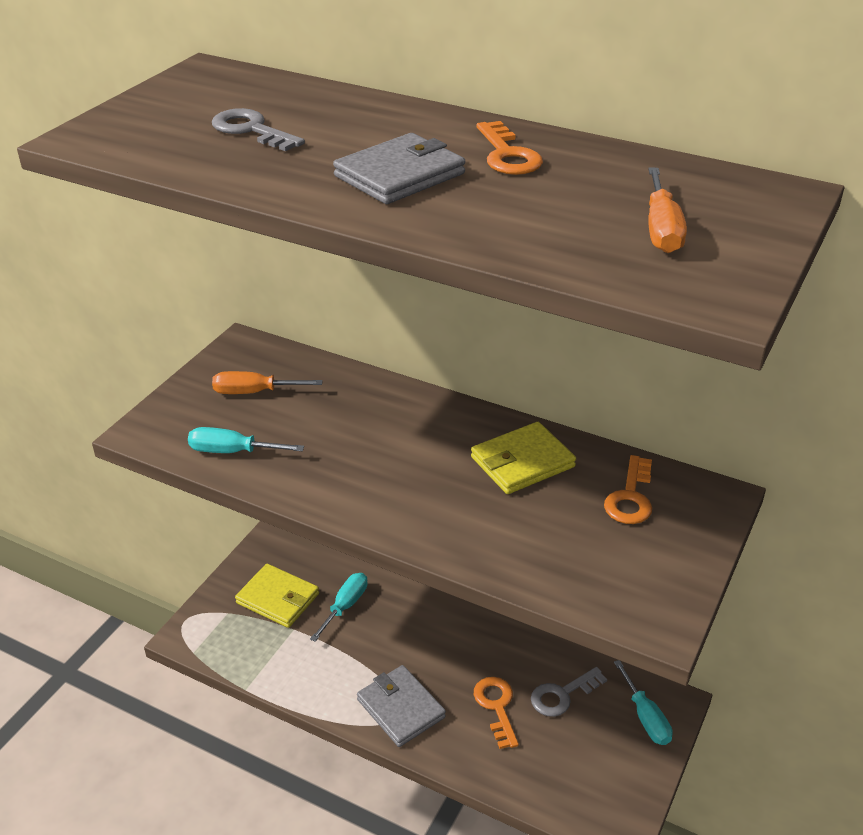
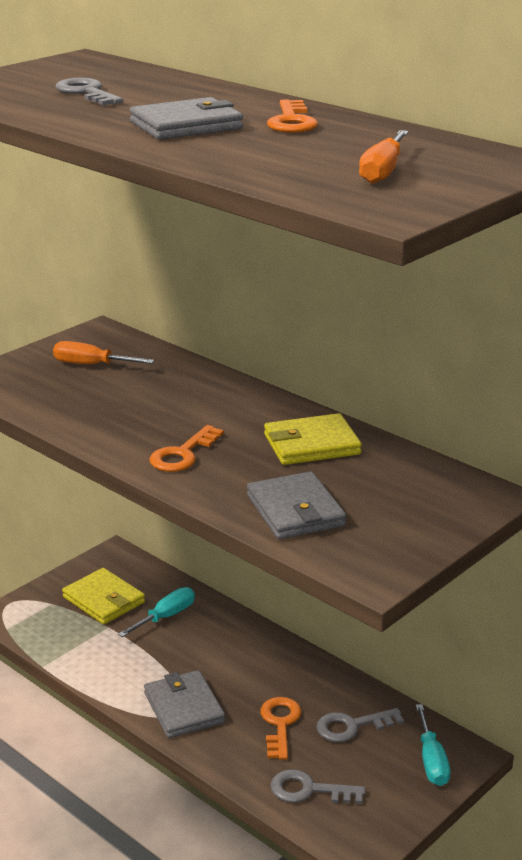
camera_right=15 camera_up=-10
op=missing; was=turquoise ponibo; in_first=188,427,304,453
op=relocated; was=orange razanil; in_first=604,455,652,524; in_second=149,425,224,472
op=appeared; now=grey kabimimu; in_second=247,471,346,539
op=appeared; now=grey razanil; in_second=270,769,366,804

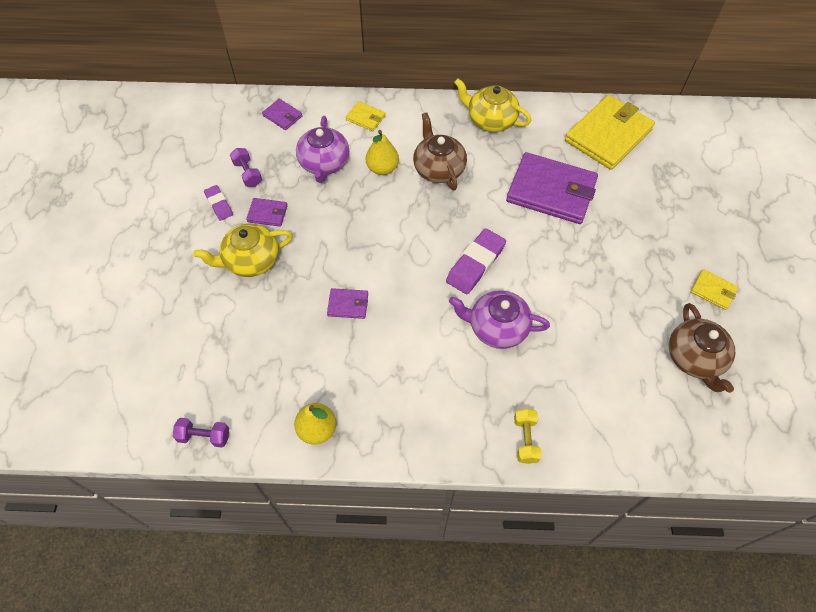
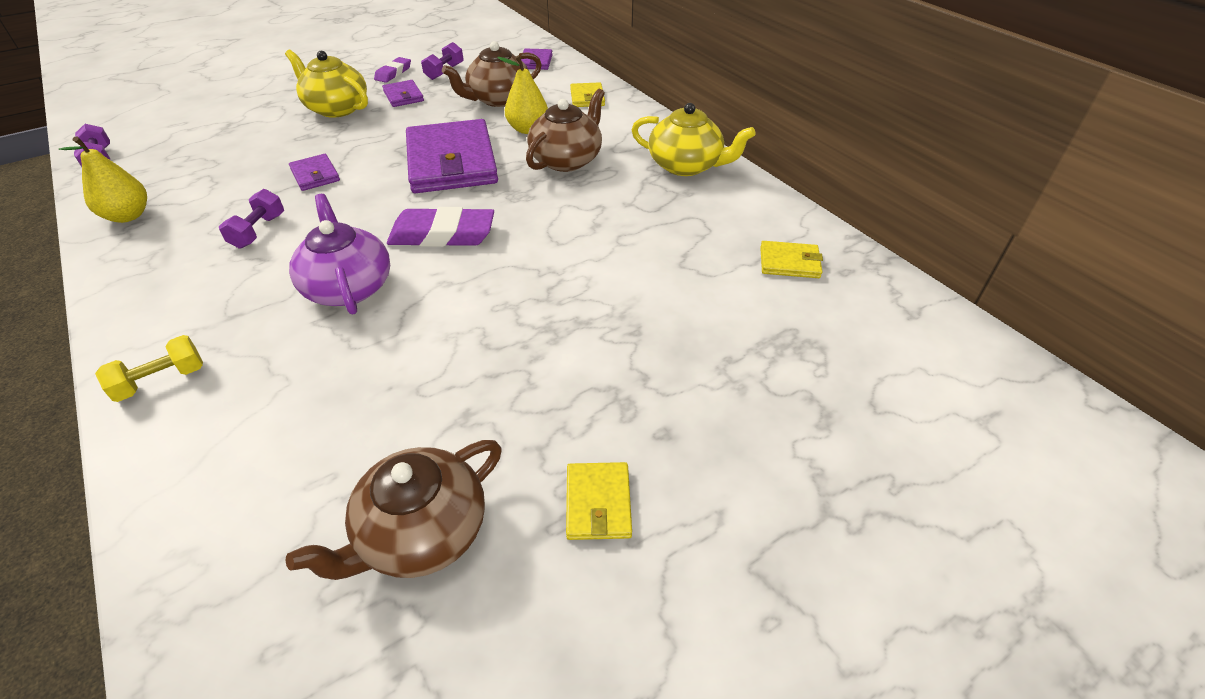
camera_right=55 camera_up=-15
op=colour; was=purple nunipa; now=brown nunipa; in_first=296,116,349,183; in_second=442,41,542,107
op=spun; was=yellow nunipa; in_first=454,78,531,132; in_second=632,103,756,176; clockwise=120
op=relocated; was=purple kabimimu; in_first=506,152,598,224; in_second=406,119,498,193
op=size; was=yellow kabimimu; in_first=565,95,655,170; in_second=760,241,823,278; ratio=0.45
op=appeared; now=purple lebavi; in_second=219,189,284,249

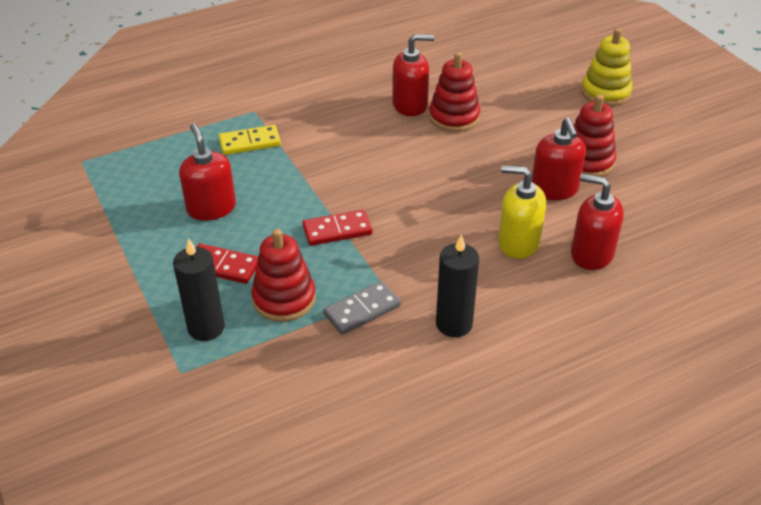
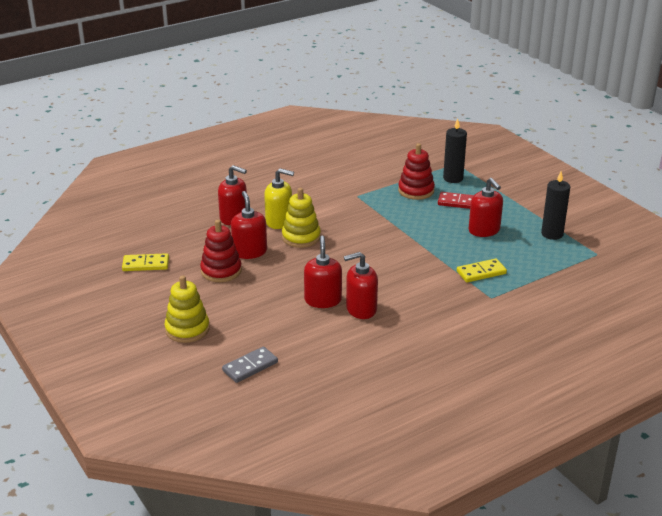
camera_right=175 camera_up=-10
op=missing; was=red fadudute; in_first=302,209,372,246
op=relocated; was=grey fadudute; in_first=323,281,401,335; in_second=222,346,278,383
op=exchanged; was=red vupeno; now=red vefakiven; in_first=429,52,480,132; in_second=304,236,342,308
op=relocated; was=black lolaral; in_first=436,234,479,337; in_second=541,171,570,240
op=appeared; now=yellow fadudute; in_second=122,253,169,271
op=appeared; now=yellow vupeno; in_second=282,188,321,248

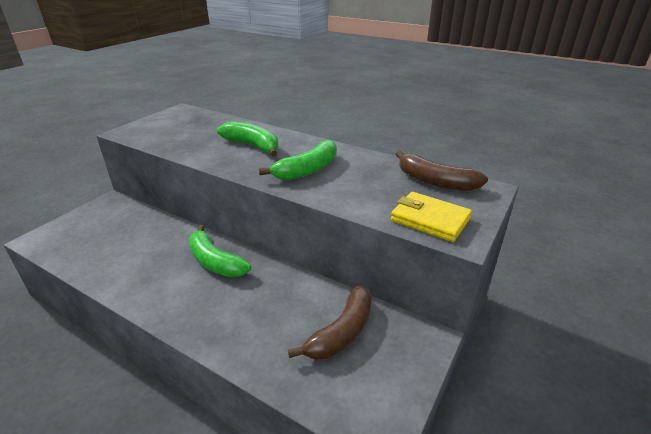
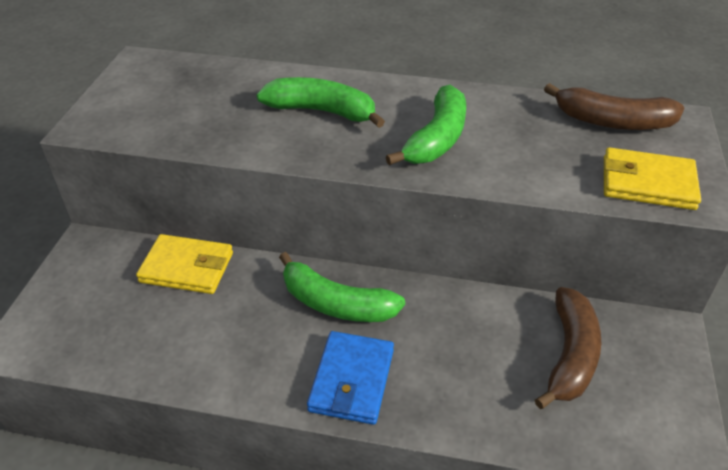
camera_right=-20 camera_up=10
op=appeared; now=yellow kabimimu; in_second=136,234,233,294
op=appeared; now=blue kabimimu; in_second=307,331,394,425

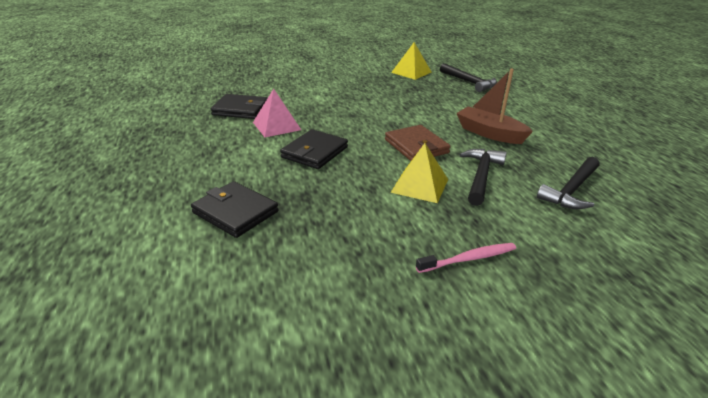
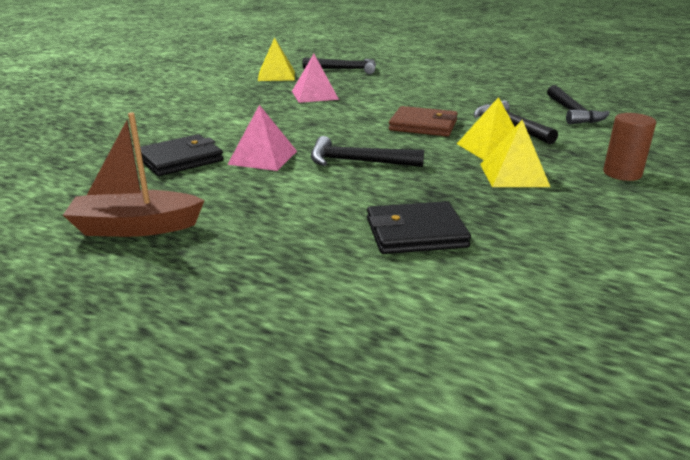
camera_right=-45 camera_up=-5
op=exchanged; was=black kabimimu; now=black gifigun; in_first=280,129,348,169; in_second=311,136,424,167
op=exchanged; was=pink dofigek; now=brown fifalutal; in_first=416,243,516,273; in_second=603,113,656,181
op=relocated; was=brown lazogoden; in_first=456,68,533,144; in_second=63,113,205,237
op=appeared; now=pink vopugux; in_second=292,54,339,103
op=appeared; now=yellow vopugux; in_second=480,120,550,187

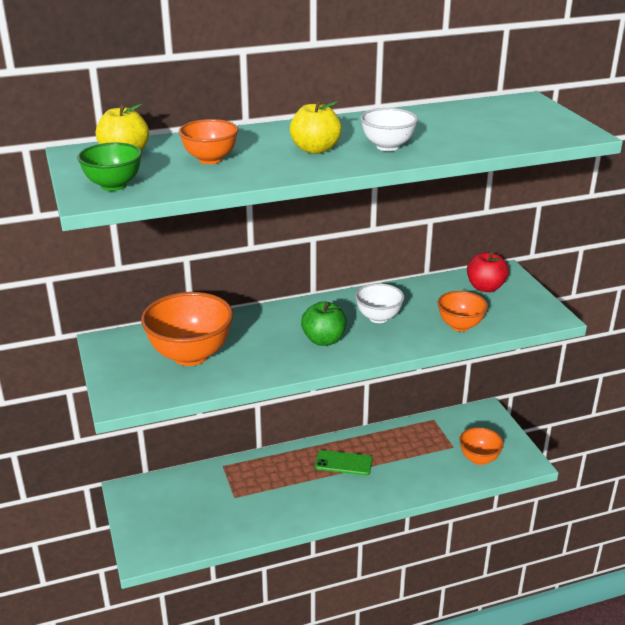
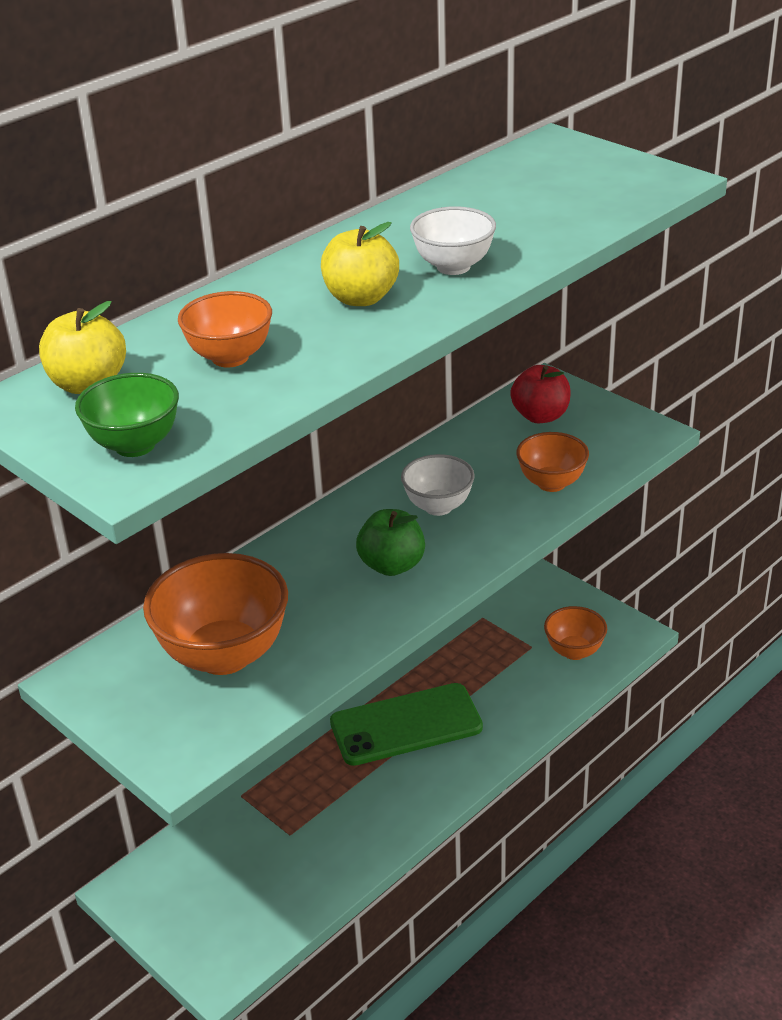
camera_right=-25 camera_up=5
op=size; was=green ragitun; in_first=315,450,372,475; in_second=330,683,483,766; ratio=1.73

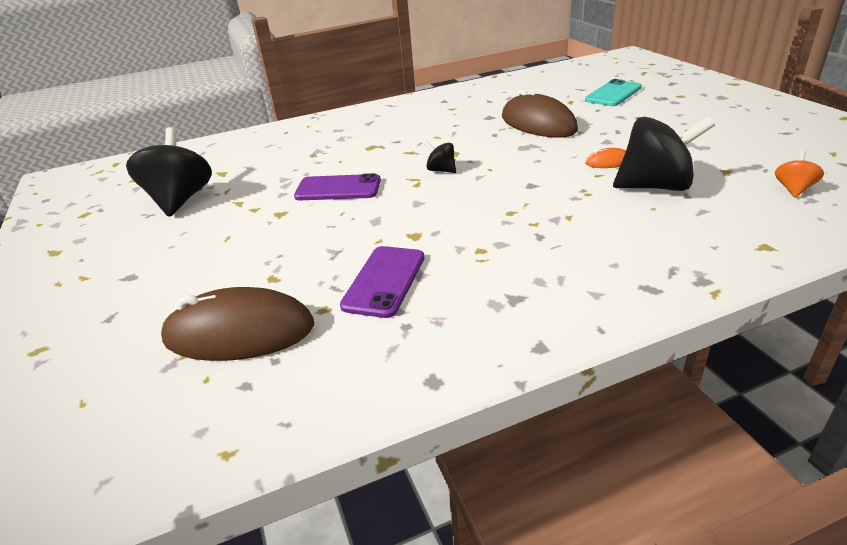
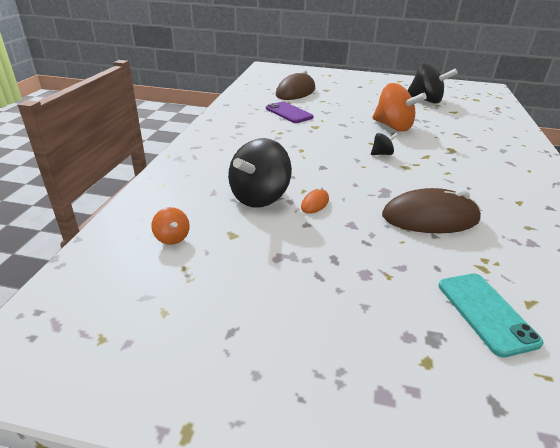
camera_right=120 camera_up=0
op=exchanged; was=purple ragitun; now=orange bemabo; in_first=294,173,381,200; in_second=372,83,427,132

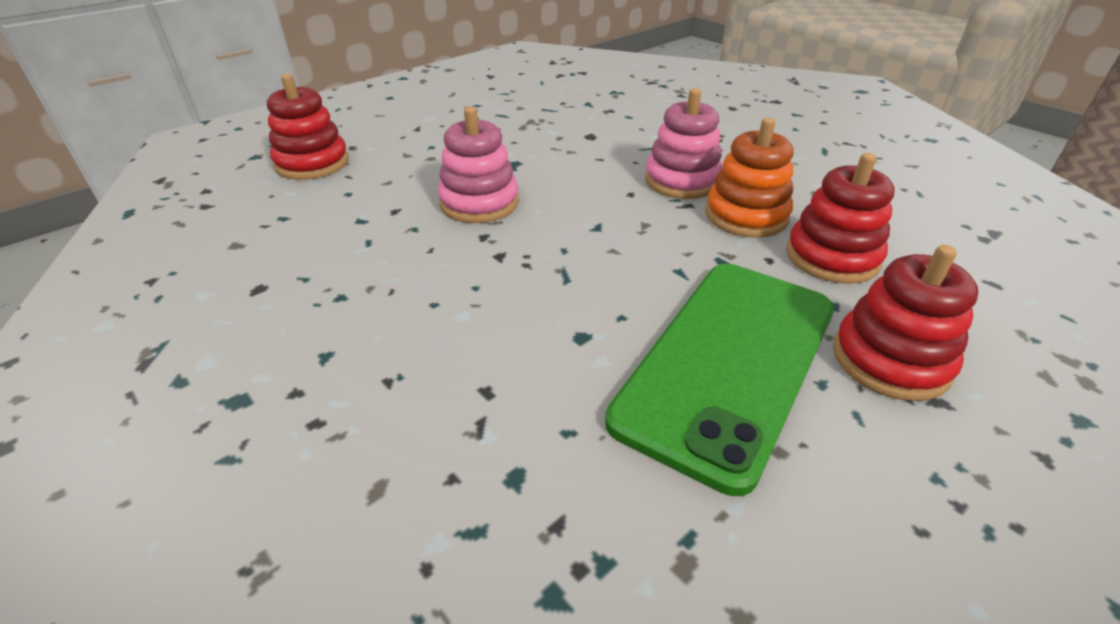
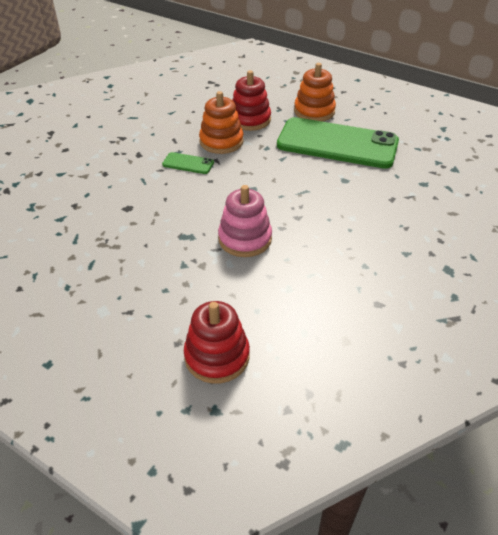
camera_right=-105 camera_up=5
op=exchanged; was=pink vupeno; now=green ragitun; in_first=645,88,723,199; in_second=162,152,214,174
op=colour; was=red vupeno; now=orange vupeno; in_first=833,245,978,401; in_second=294,63,336,121

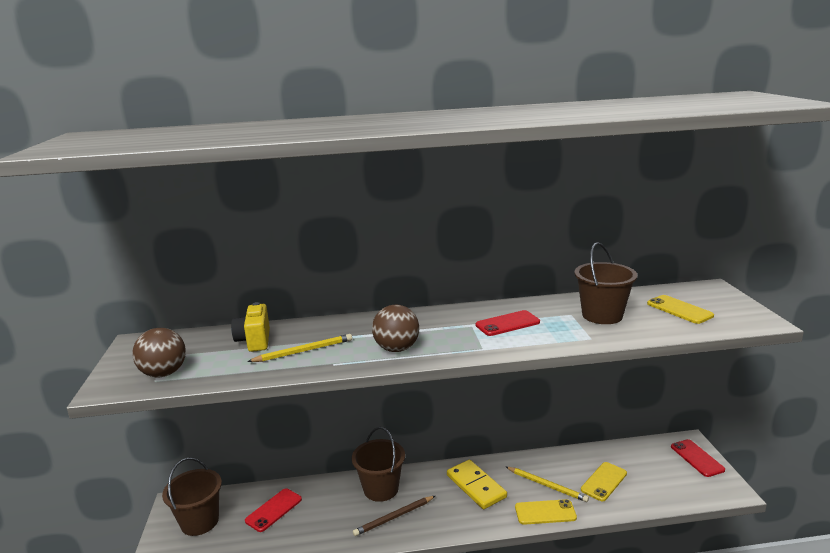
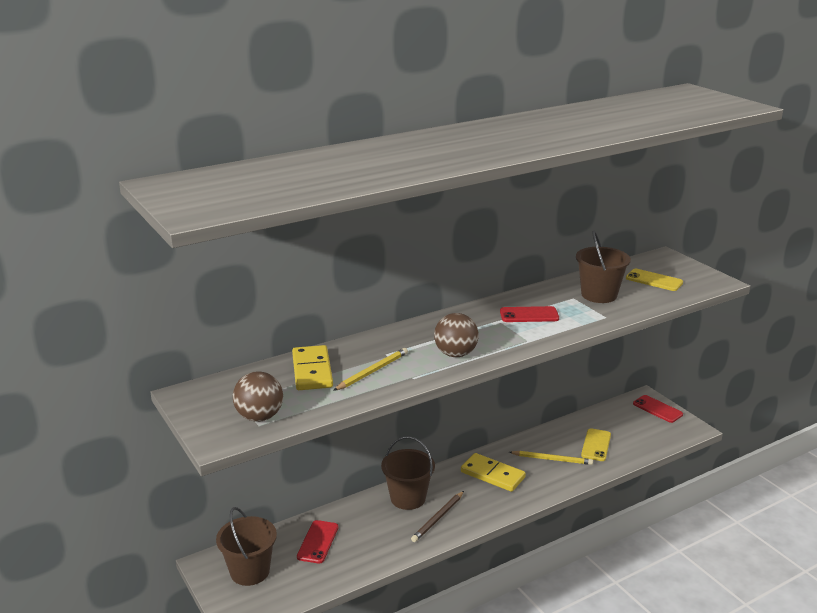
camera_right=-25 camera_up=5
op=exchanged; was=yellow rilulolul; now=yellow fadudute; in_first=231,302,270,352; in_second=292,345,333,390
op=spun; was=red ragitun; in_first=476,310,540,336; in_second=500,306,559,322; clockwise=45
op=missing; was=yellow ragitun; in_first=515,499,577,525

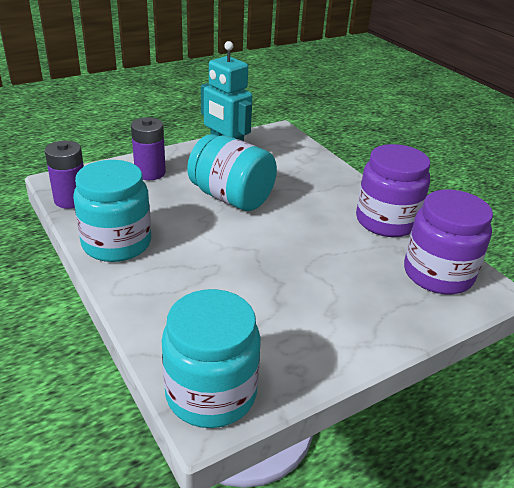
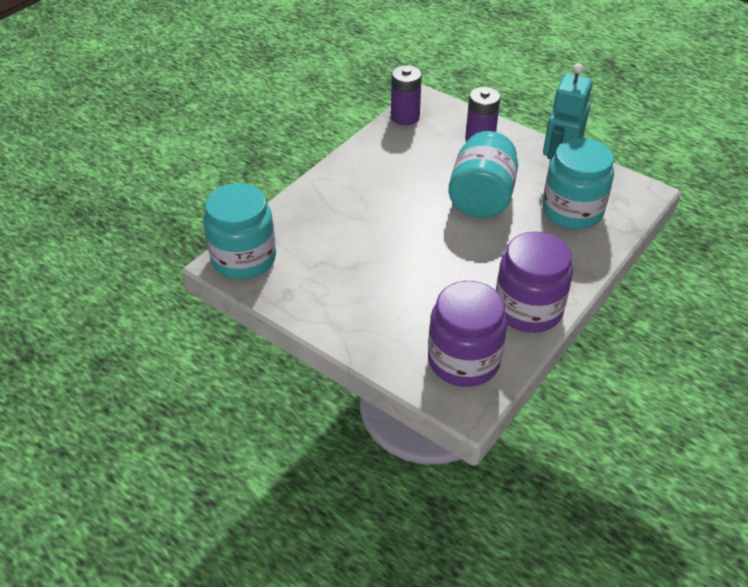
camera_right=70 camera_up=10
op=relocated; was=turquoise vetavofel; in_first=73,160,151,262; in_second=542,138,614,229

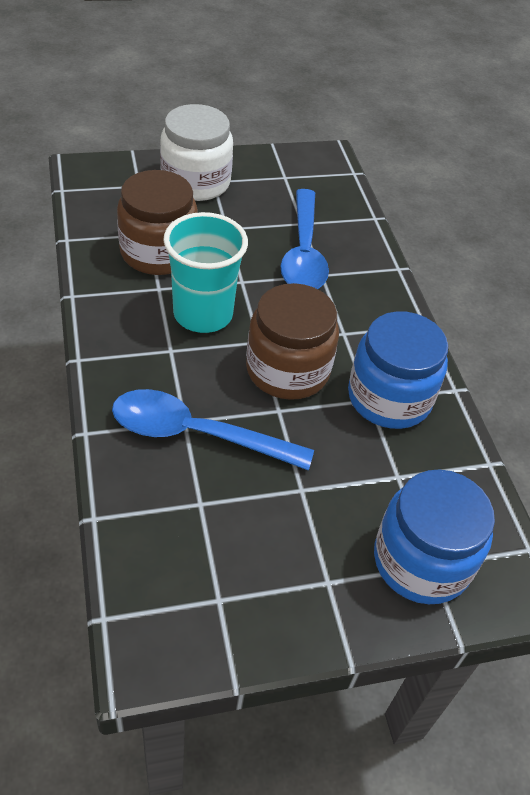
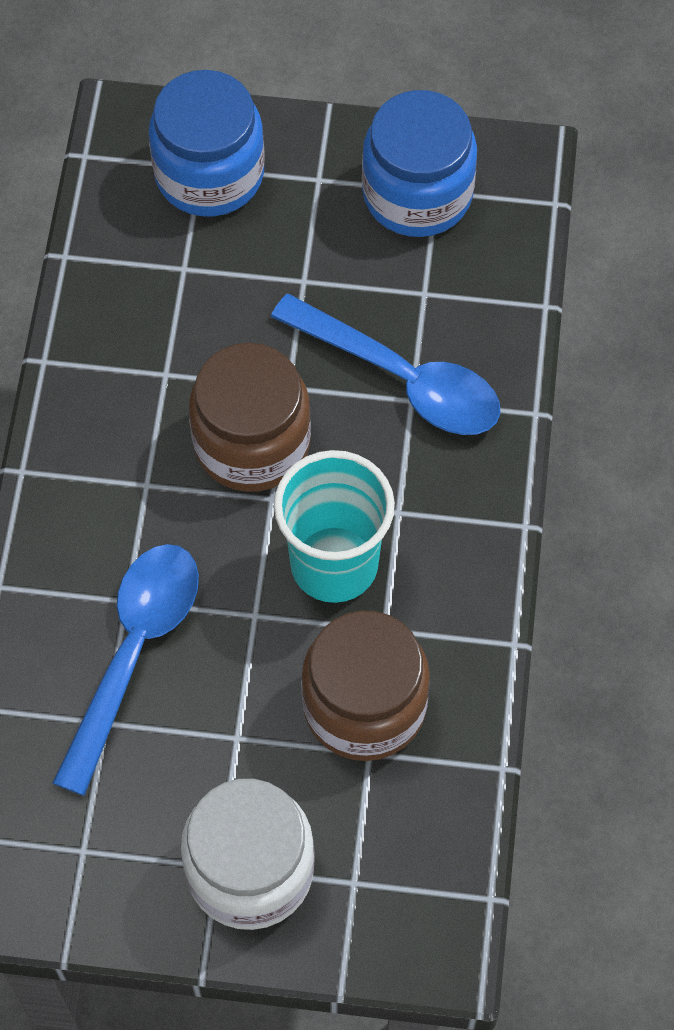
camera_right=-155 camera_up=15
op=relocated; was=blue vetavofel; in_first=348,311,448,429; in_second=362,90,477,237

